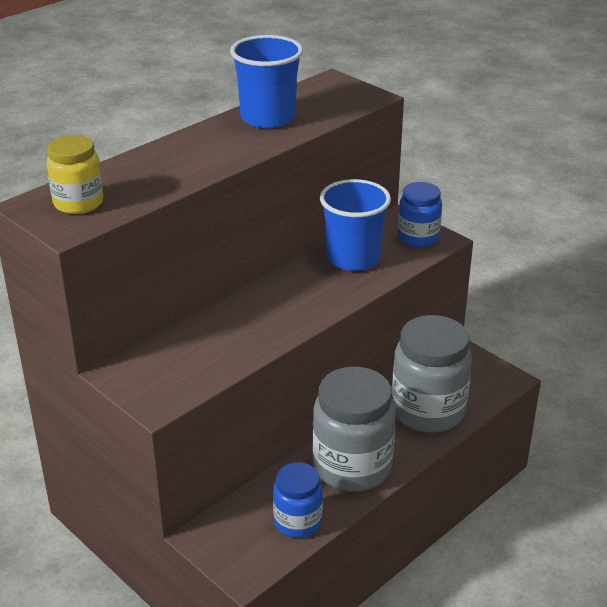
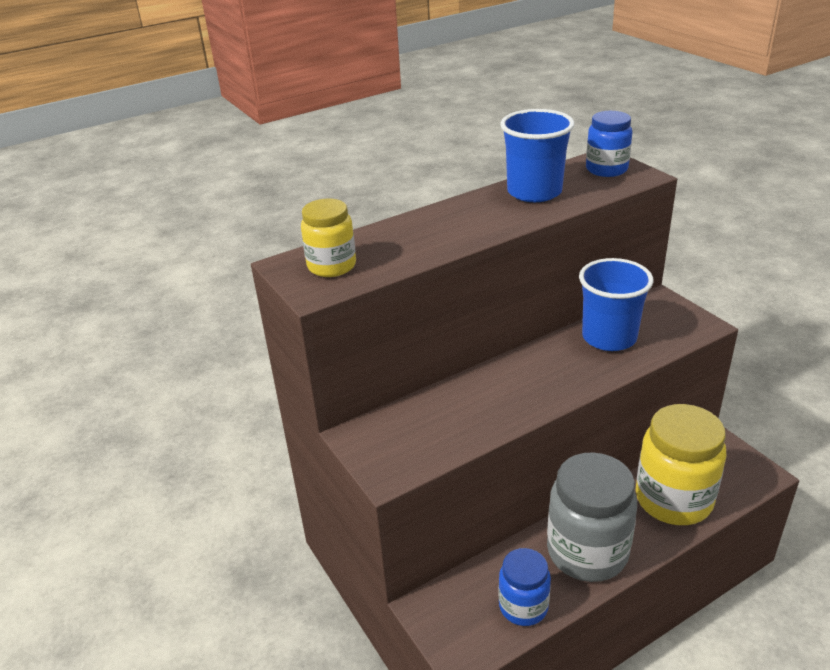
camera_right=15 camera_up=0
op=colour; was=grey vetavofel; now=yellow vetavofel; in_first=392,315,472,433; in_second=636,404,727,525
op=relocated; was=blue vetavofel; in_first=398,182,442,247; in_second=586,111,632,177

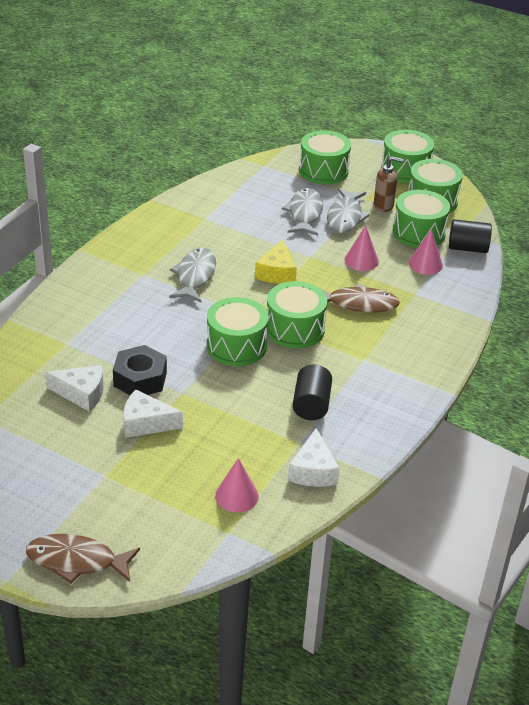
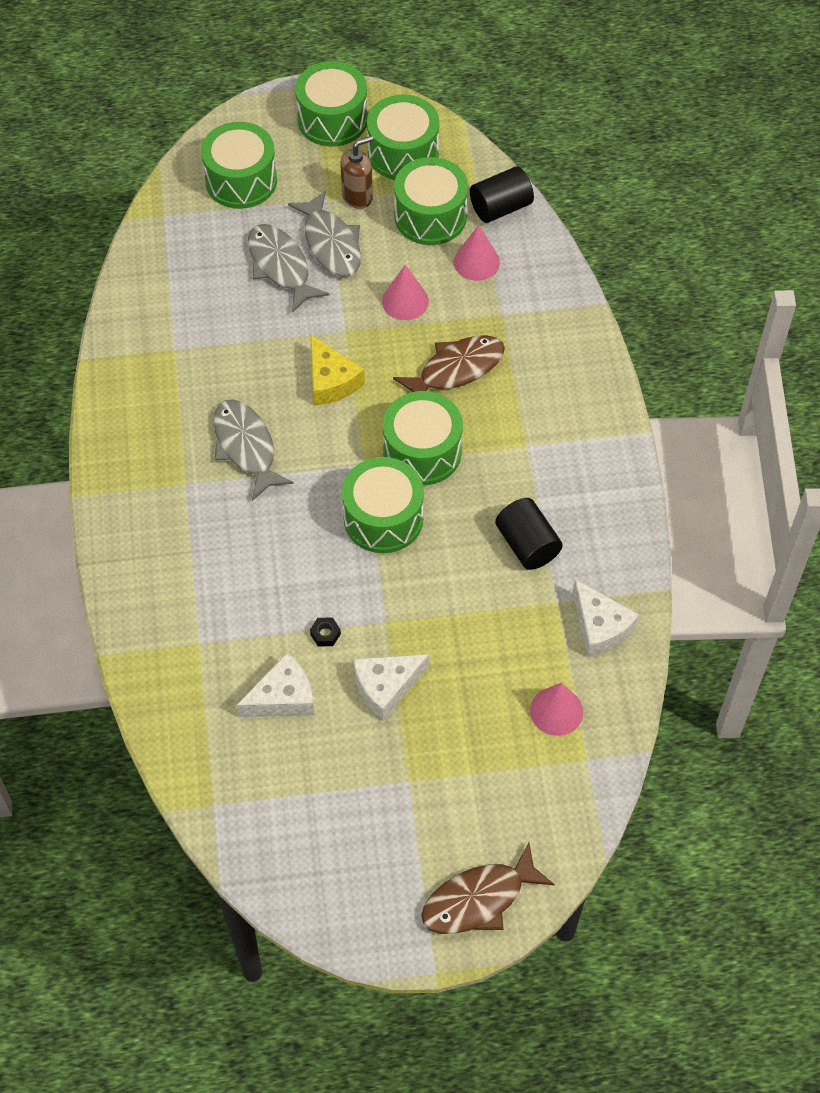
camera_right=-35 camera_up=20
op=size; was=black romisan; in_first=113,345,167,395; in_second=310,617,341,646; ratio=0.41

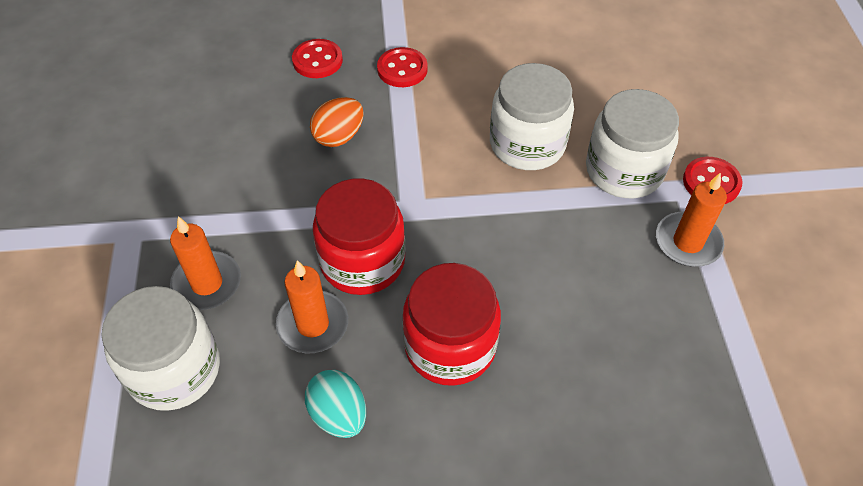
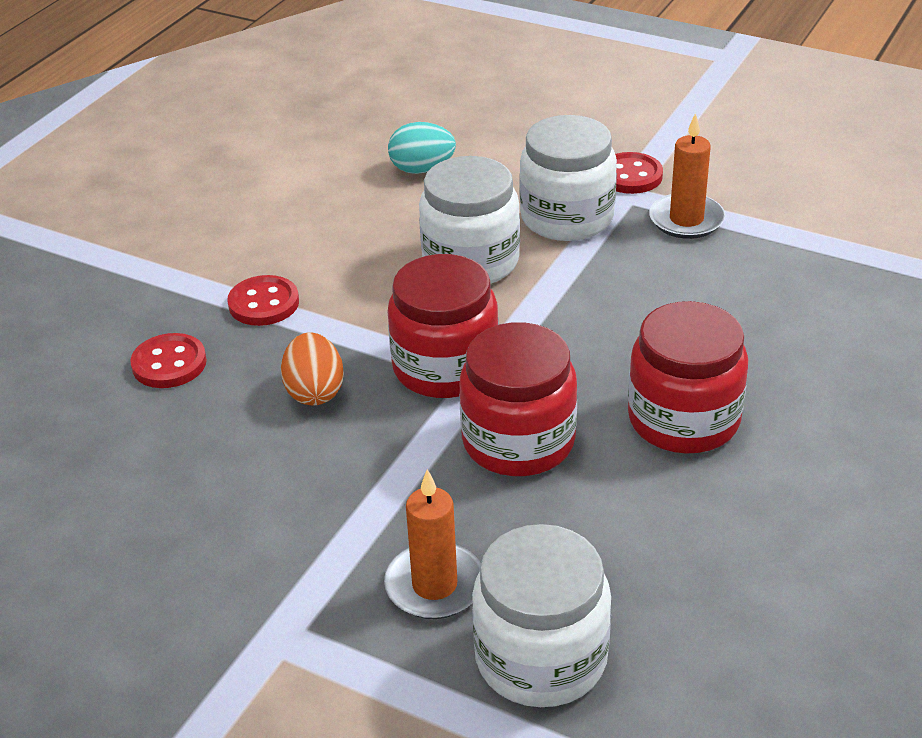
camera_right=-55 camera_up=-15
op=missing; was=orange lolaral; in_first=276,260,348,353
op=relocated; was=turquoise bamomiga; in_first=305,370,366,438; in_second=388,122,456,174
op=appeared; now=red vetavofel; in_second=388,254,499,398

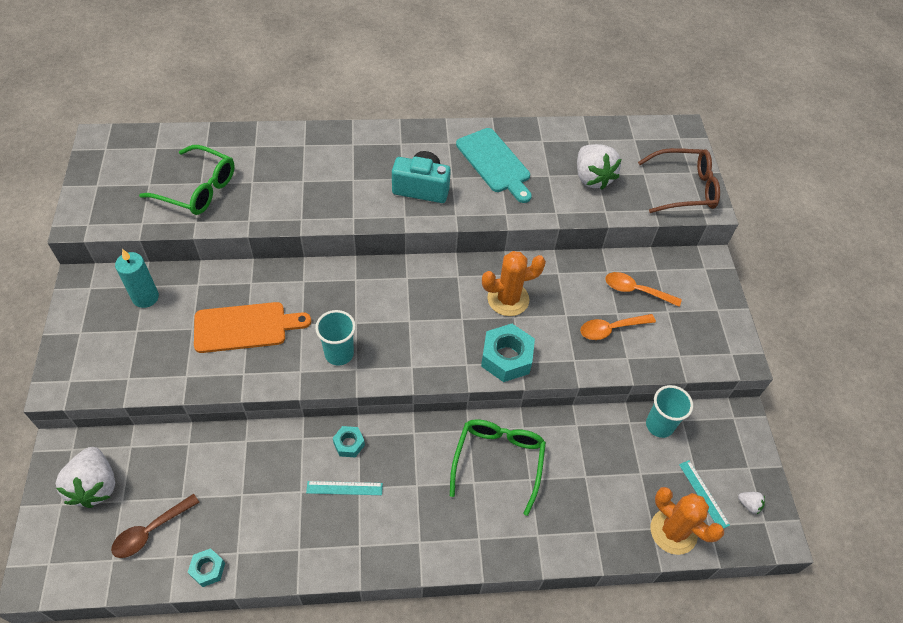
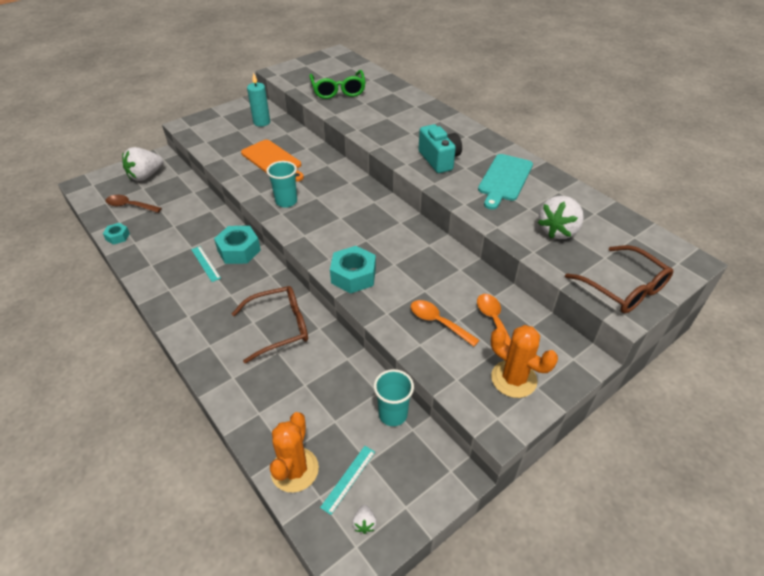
camera_right=60 camera_up=-10
op=size; was=turquoise romisan; in_first=333,426,365,457; in_second=214,226,261,264; ratio=1.82
op=colour; was=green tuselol; now=brown tuselol; in_first=450,419,546,516; in_second=232,286,308,363
op=relocated; was=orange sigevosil; in_first=482,251,546,316; in_second=491,325,558,398

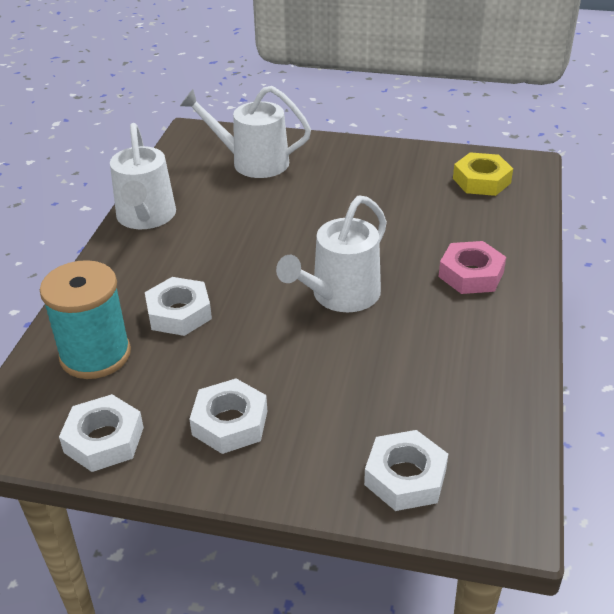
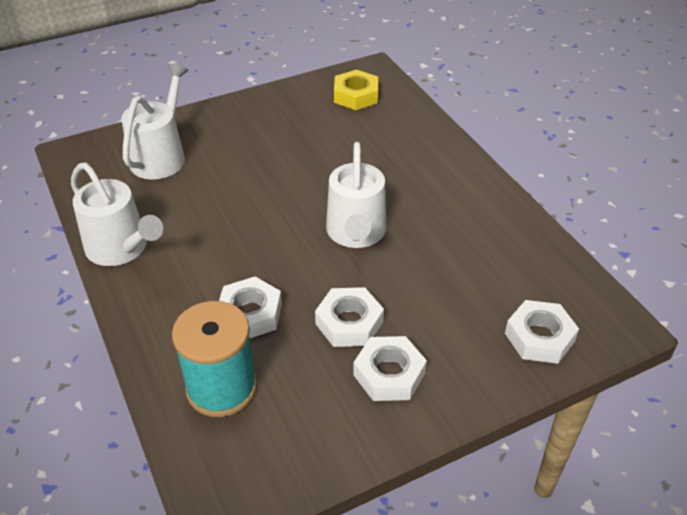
camera_right=-40 camera_up=5
op=relocated; was=white romisan; in_first=59,394,144,472; in_second=315,287,384,347
op=spun; was=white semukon; in_first=180,86,311,178; in_second=121,64,189,179; clockwise=135
op=missing; was=pink romisan; in_first=439,241,506,294

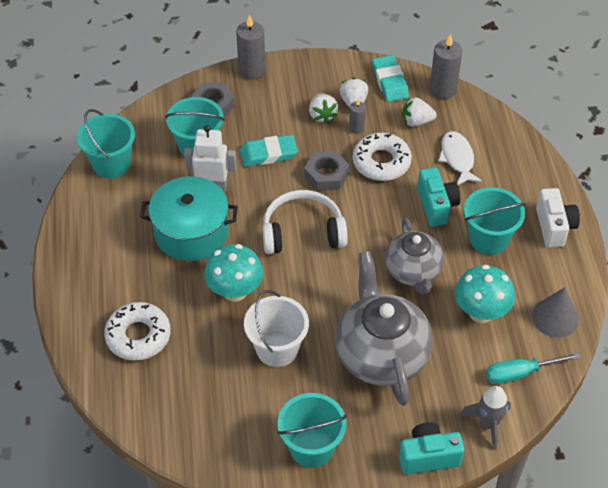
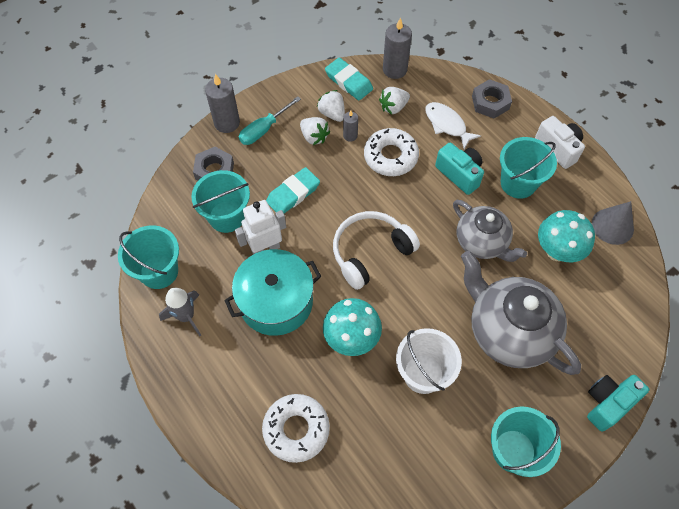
camera_right=-30 camera_up=10
op=relocated; was=grey romisan; in_first=304,151,349,191; in_second=472,79,512,119
op=relocated; was=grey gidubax; in_first=460,386,511,450; in_second=159,288,201,337
op=relocated; was=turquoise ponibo; in_first=486,353,580,384; in_second=239,96,301,145

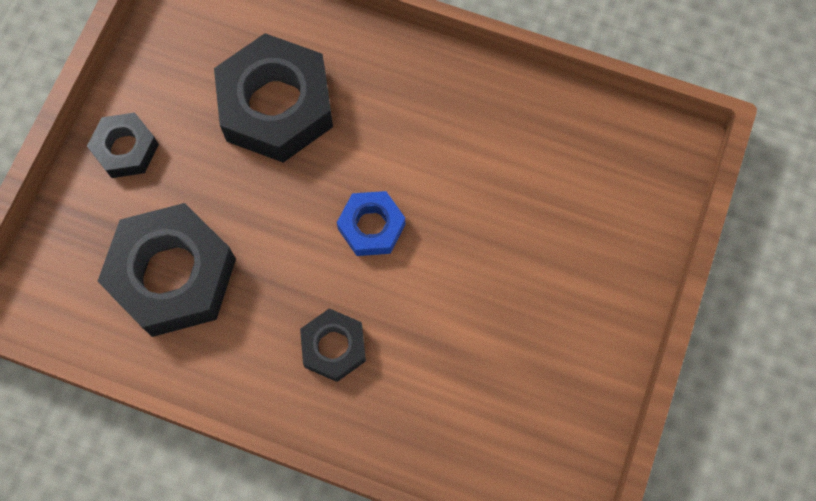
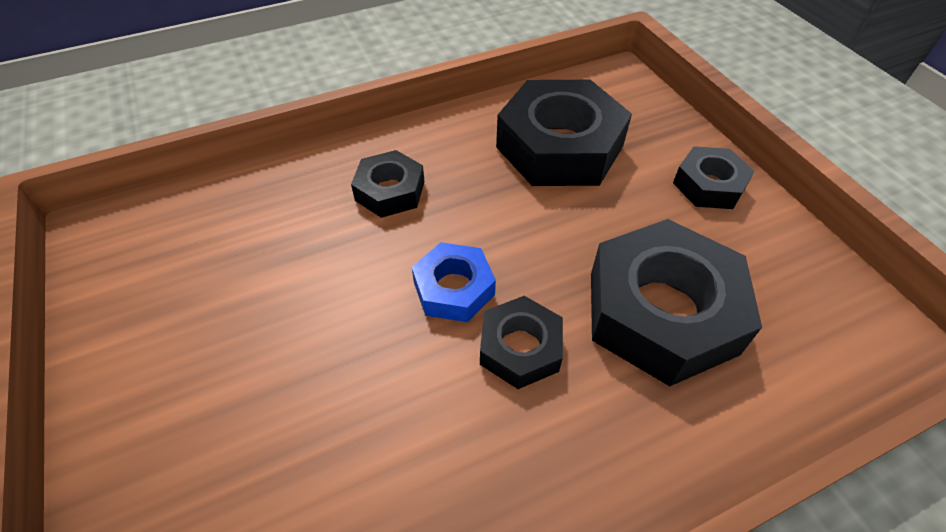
camera_right=135 camera_up=-20
op=appeared; now=black romisan; in_second=480,296,563,389

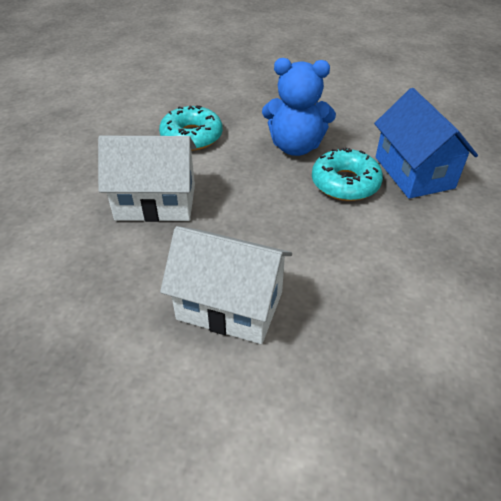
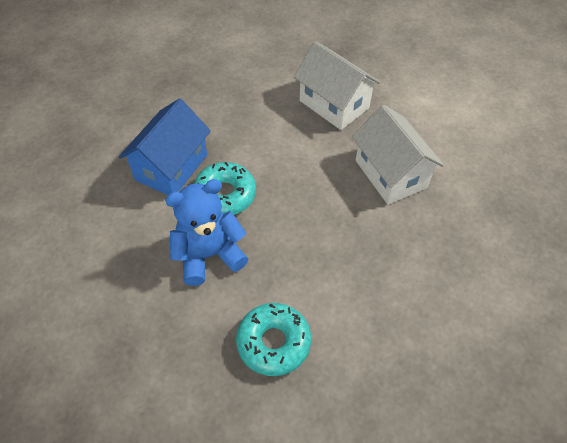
camera_right=-135 camera_up=10
op=relocated; was=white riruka; in_first=98,136,196,222; in_second=294,41,380,130
op=spun; was=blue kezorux; in_first=262,58,336,156; in_second=165,179,248,286; clockwise=-75

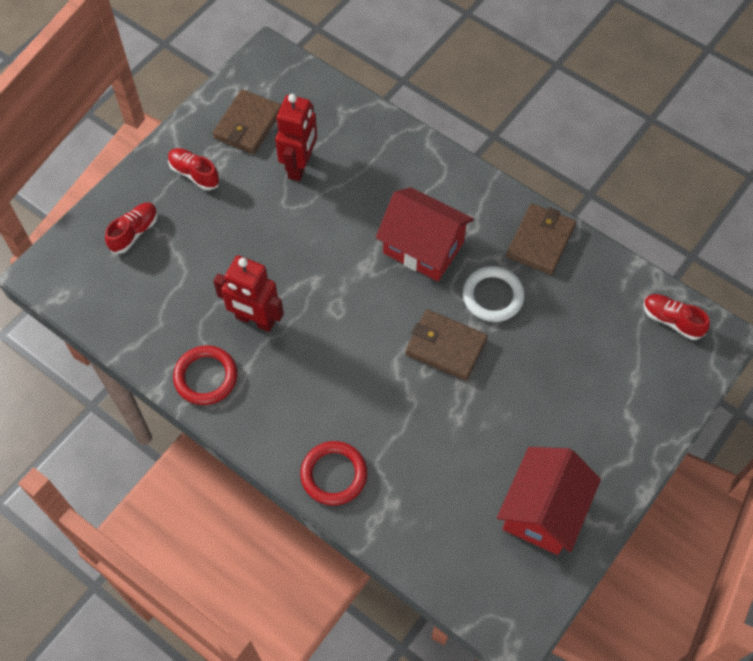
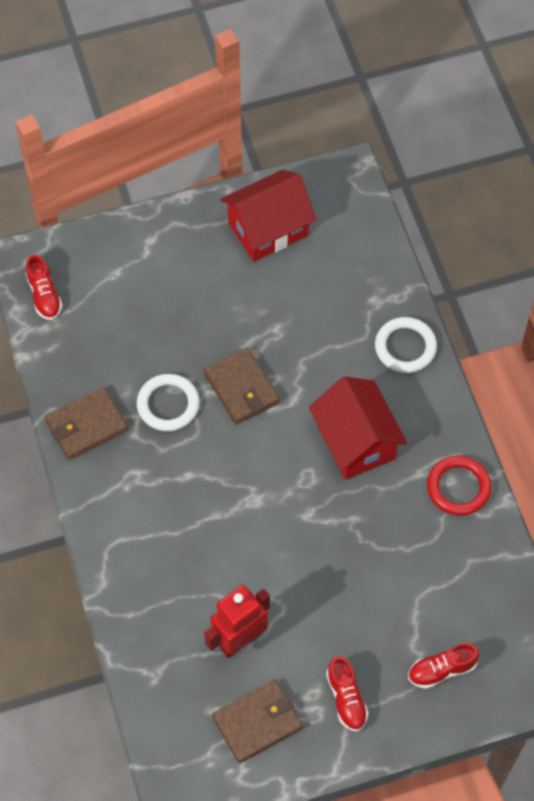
camera_right=-145 camera_up=0
op=missing; was=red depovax; in_first=213,255,284,332
op=colour; was=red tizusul; now=white tizusul; in_first=300,441,367,505; in_second=375,317,437,373
op=relocated; was=red riruka; in_first=376,187,474,281; in_second=309,377,407,480

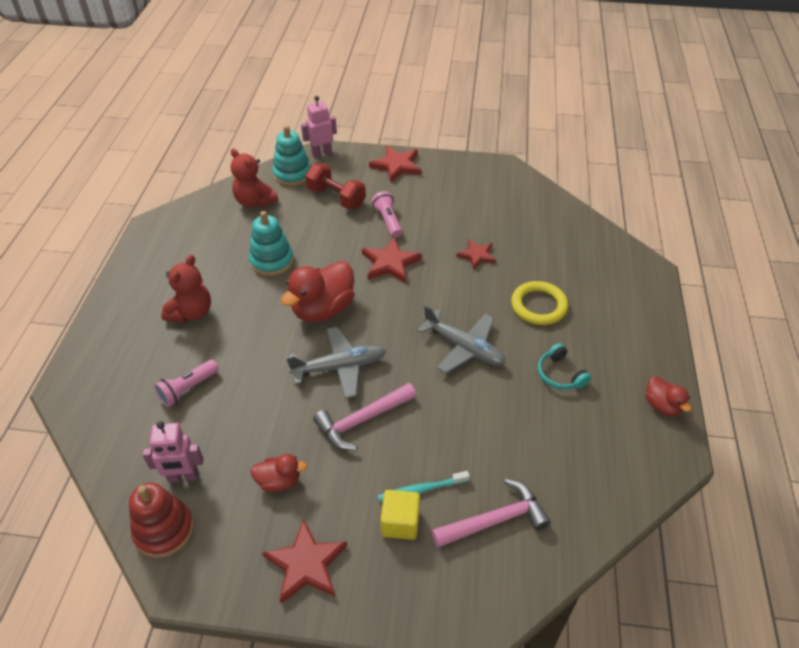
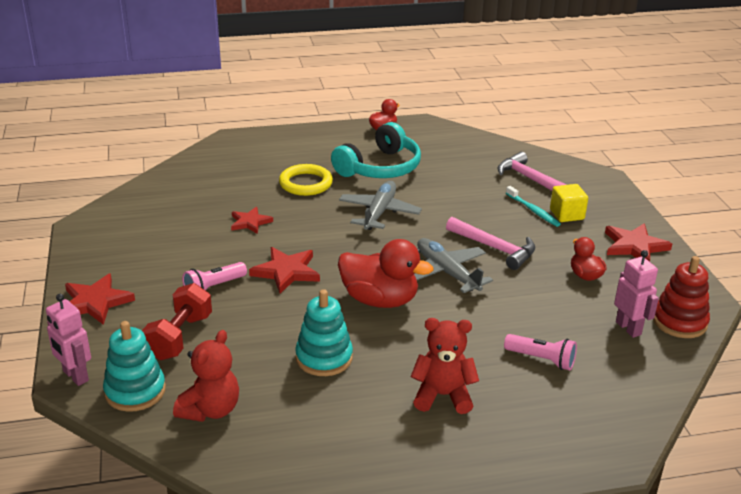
camera_right=-110 camera_up=-15
op=size; was=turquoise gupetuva; in_first=538,343,591,390; in_second=331,122,421,178; ratio=1.98

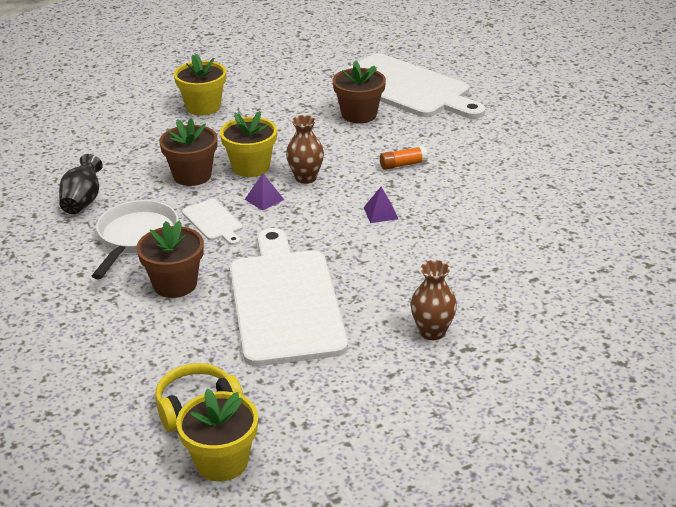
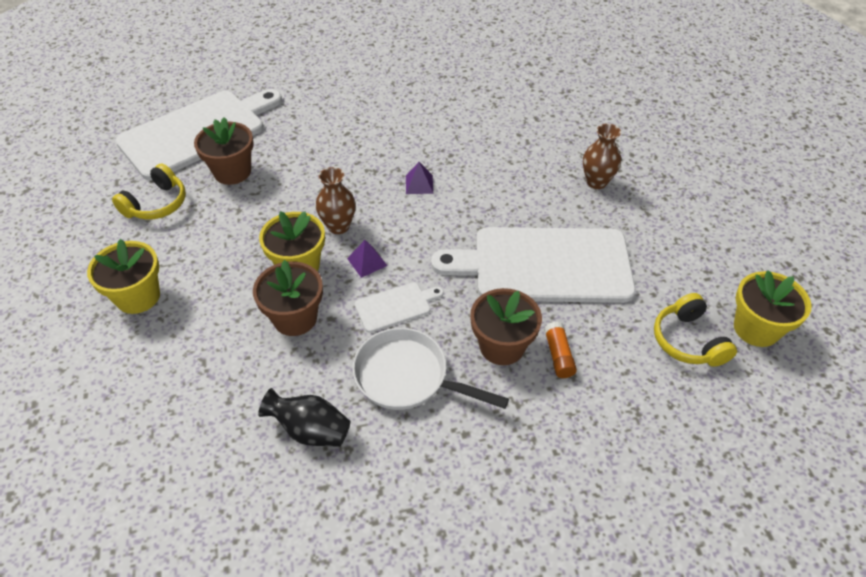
camera_right=-80 camera_up=15
op=relocated; was=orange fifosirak; in_first=380,146,428,170; in_second=544,321,577,378
op=appeared; now=yellow gupetuva; in_second=112,163,186,220

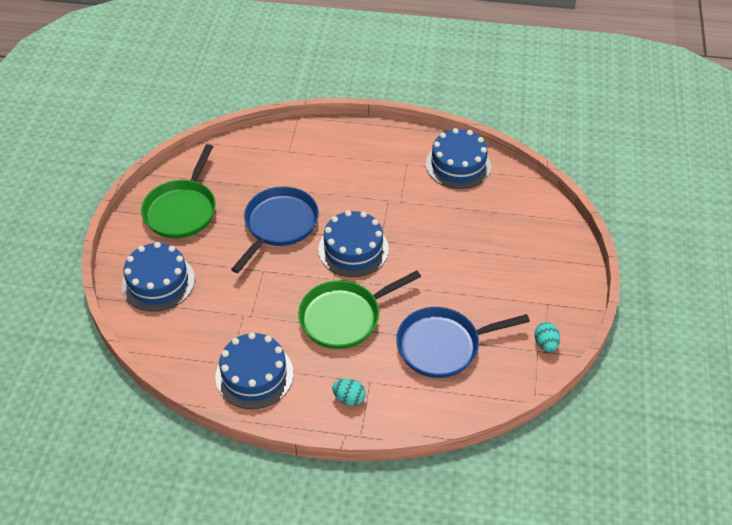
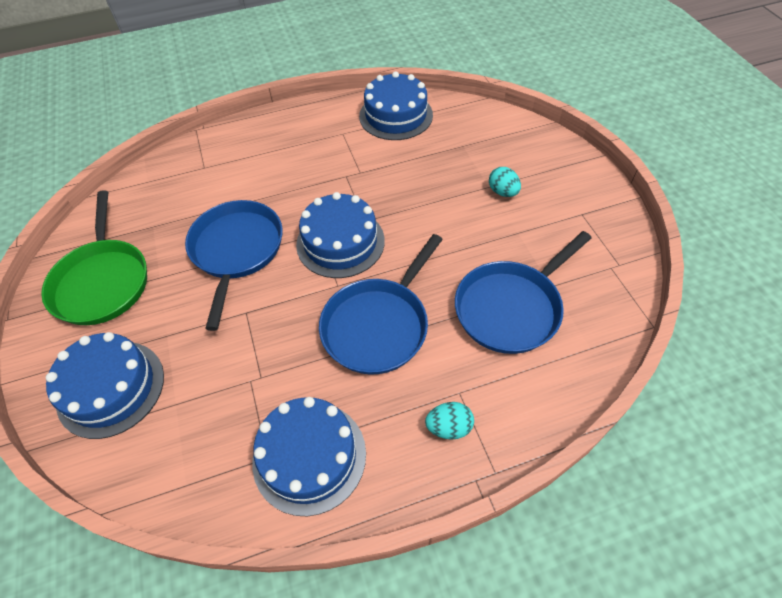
camera_right=-25 camera_up=5
op=colour; was=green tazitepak; now=blue tazitepak; in_first=298,270,421,349; in_second=319,234,443,375
op=relocated; was=turquoise bamomiga; in_first=535,322,560,352; in_second=489,167,521,197

